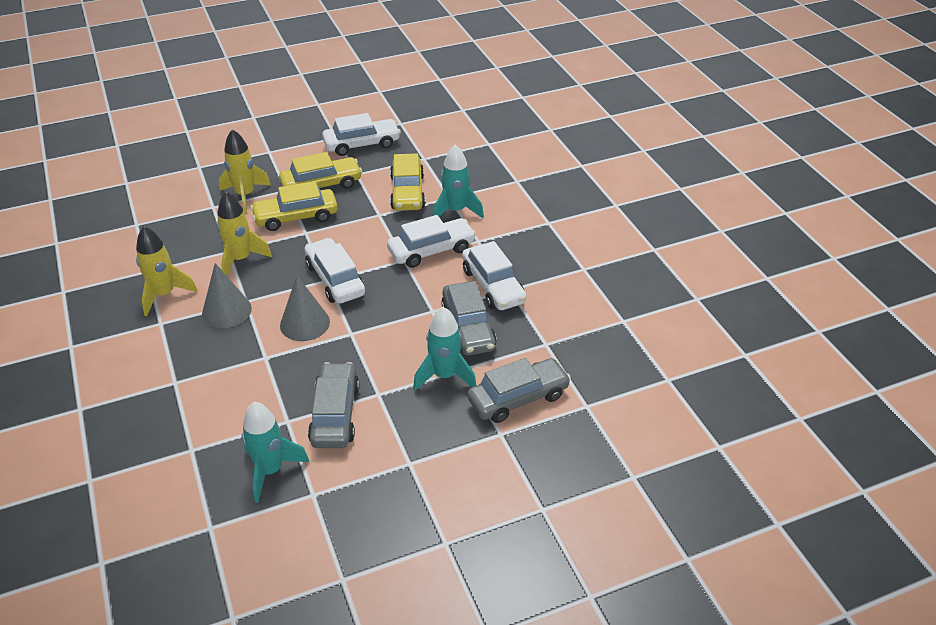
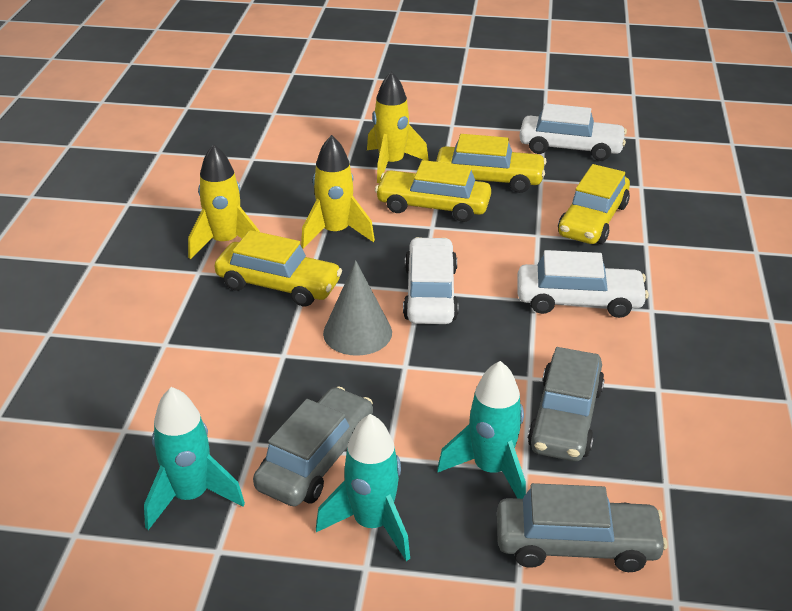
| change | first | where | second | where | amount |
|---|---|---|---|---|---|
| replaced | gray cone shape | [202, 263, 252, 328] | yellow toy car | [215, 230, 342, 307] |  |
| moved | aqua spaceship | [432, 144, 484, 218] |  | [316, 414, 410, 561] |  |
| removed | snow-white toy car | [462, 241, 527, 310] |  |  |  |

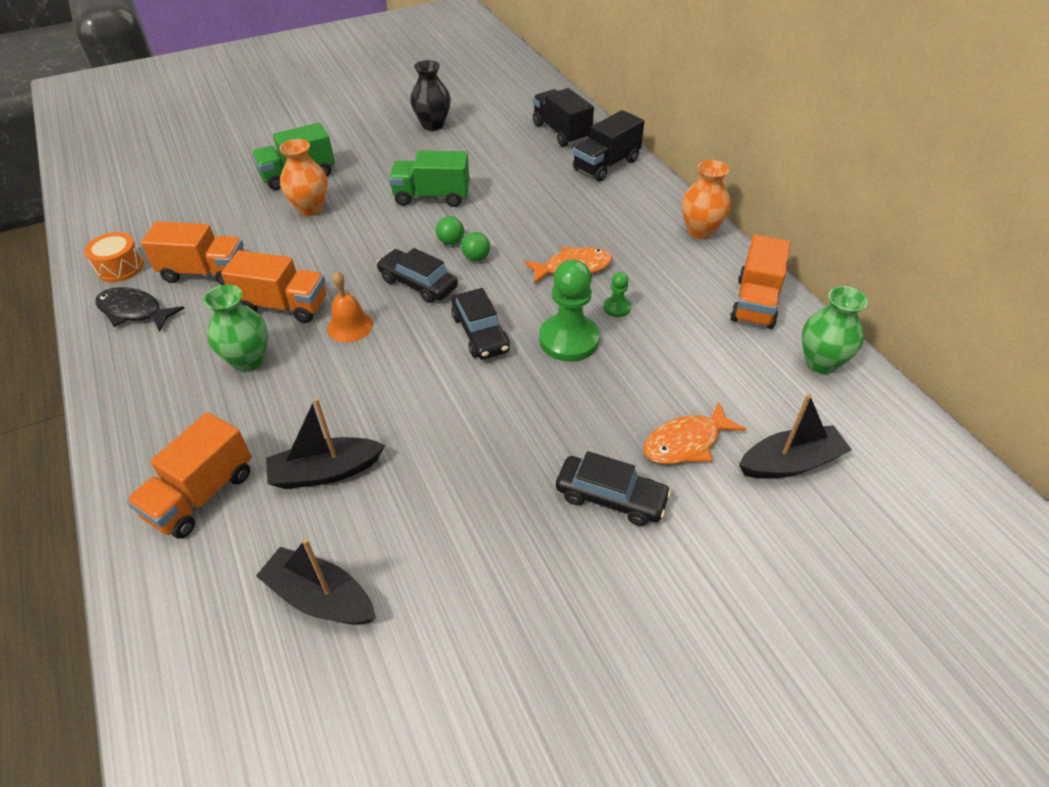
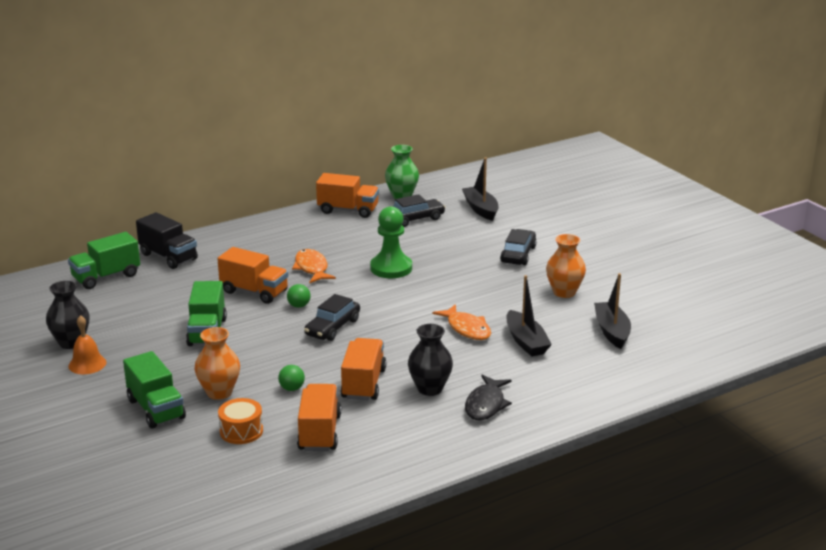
| change | first | where | second | where | amount |
|---|---|---|---|---|---|
| moved | orange drum | [84, 232, 144, 282] |  | [218, 398, 263, 444] |  |
| moved | black fish | [95, 287, 185, 332] |  | [465, 375, 512, 420] |  |
| moved | orange truck | [126, 412, 252, 539] |  | [217, 247, 288, 304] |  |
| recoloured | emerald flower vase | [203, 285, 268, 372] | black flower vase | [408, 324, 453, 396] |  |
| turned | black boat | [256, 539, 376, 625] |  | [594, 273, 631, 349] | 150 degrees clockwise |
| moved | orange hand bell | [327, 272, 373, 342] |  | [68, 315, 106, 374] |  |
| moved | emerald ball | [436, 216, 464, 245] |  | [278, 365, 305, 391] |  |
| moved | black toy car | [451, 288, 510, 359] |  | [393, 194, 446, 227] |  |
| recoloured | black truck | [533, 88, 594, 147] | emerald truck | [68, 232, 140, 289] |  |
| removed | emerald chess pawn | [603, 272, 631, 317] |  |  |  |
| moved | orange fish | [644, 401, 746, 464] |  | [433, 304, 491, 340] |  |
| moved | orange flower vase | [682, 160, 731, 239] |  | [546, 234, 586, 298] |  |

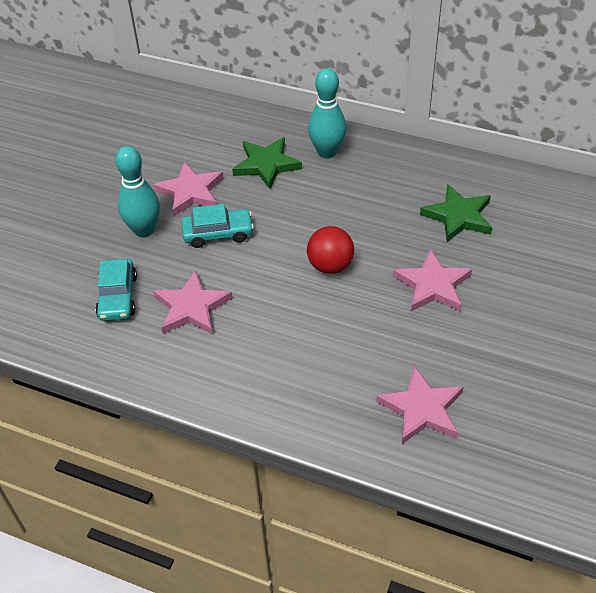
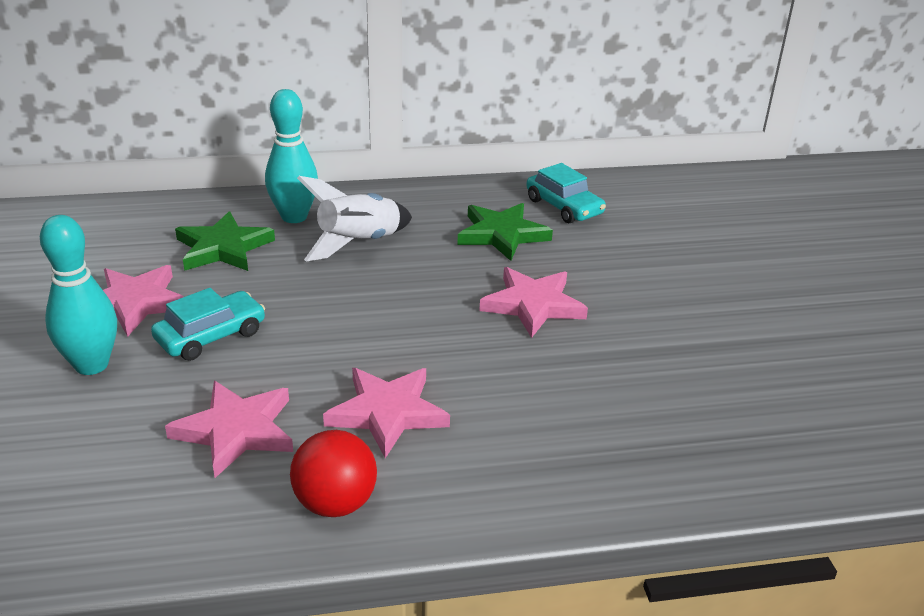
| change | first | where | second | where | amount |
|---|---|---|---|---|---|
| moved | aqua toy car | [95, 259, 137, 321] |  | [526, 163, 606, 223] |  |
| moved | crimson ball | [307, 226, 354, 274] |  | [290, 430, 377, 517] |  |
| moved | rosy star | [376, 366, 463, 444] |  | [323, 368, 450, 458] |  |
| added |  |  | snow-white spaceship | [297, 176, 412, 262] |  |

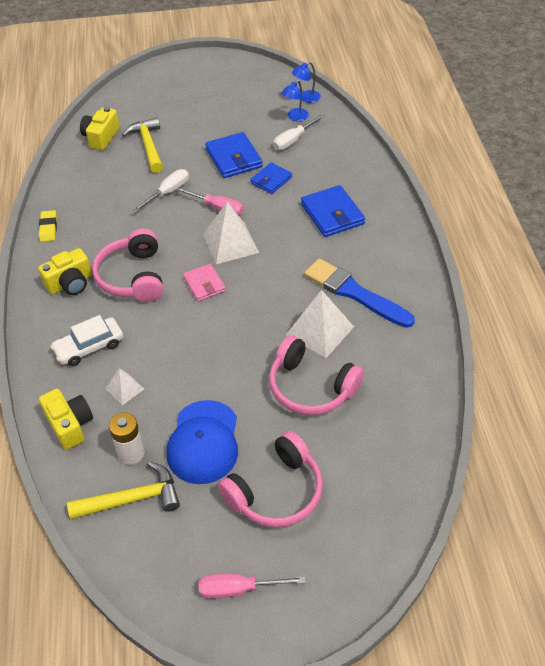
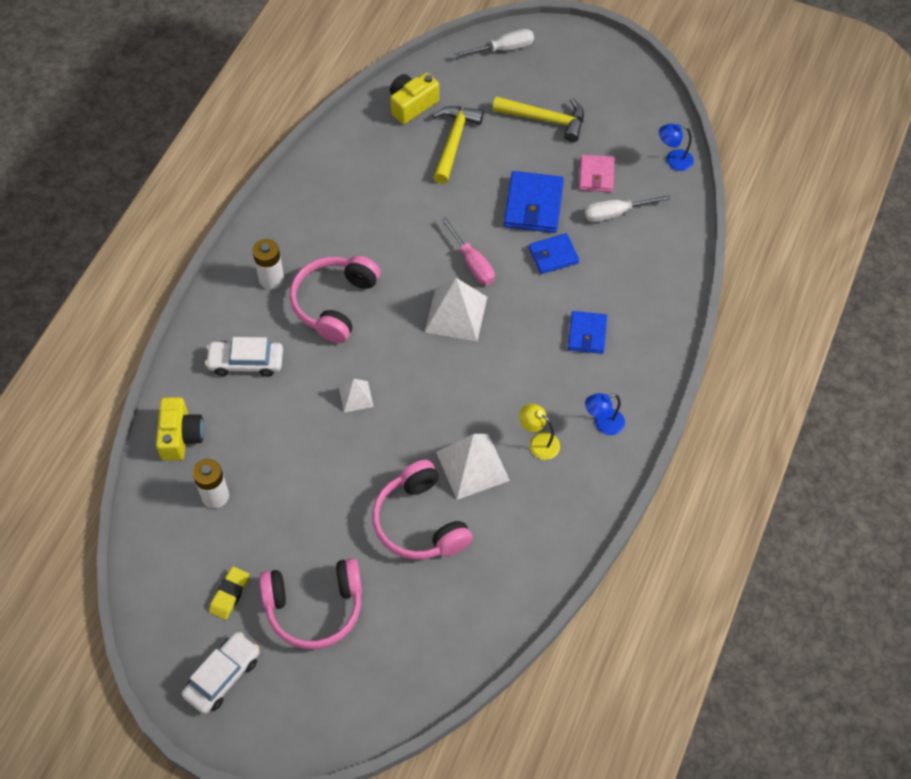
| change | first | where | second | where | amount |
|---|---|---|---|---|---|
| replaced | yellow compact camera | [38, 248, 92, 295] | snow-white AA battery | [252, 239, 284, 289] |  |
| moved | yellow eraser | [39, 210, 57, 242] |  | [209, 566, 250, 620] |  |
| moved | yellow carpenter's hammer | [67, 462, 180, 519] |  | [492, 96, 584, 142] |  |
| moved | snow-white pyramid shape | [106, 368, 144, 405] |  | [339, 379, 374, 413] |  |
| moved | snow-white flat screwdriver | [133, 169, 189, 212] |  | [455, 29, 534, 58] |  |
| removed | blue baseball cap | [167, 400, 238, 484] |  |  |  |
| moved | rosy card wallet | [183, 264, 226, 302] |  | [579, 155, 614, 192] |  |
| replaced | rosy flat screwdriver | [199, 574, 306, 599] | snow-white toy car | [181, 632, 260, 714] |  |
| moved | blue lamp | [281, 80, 309, 121] |  | [585, 393, 625, 435] |  |
| resized | blue card wallet | [301, 185, 365, 237] |  | [568, 311, 607, 354] | x0.64 |
| replaced | blue paint brush | [304, 258, 415, 328] | yellow lamp | [519, 404, 560, 460] |  |

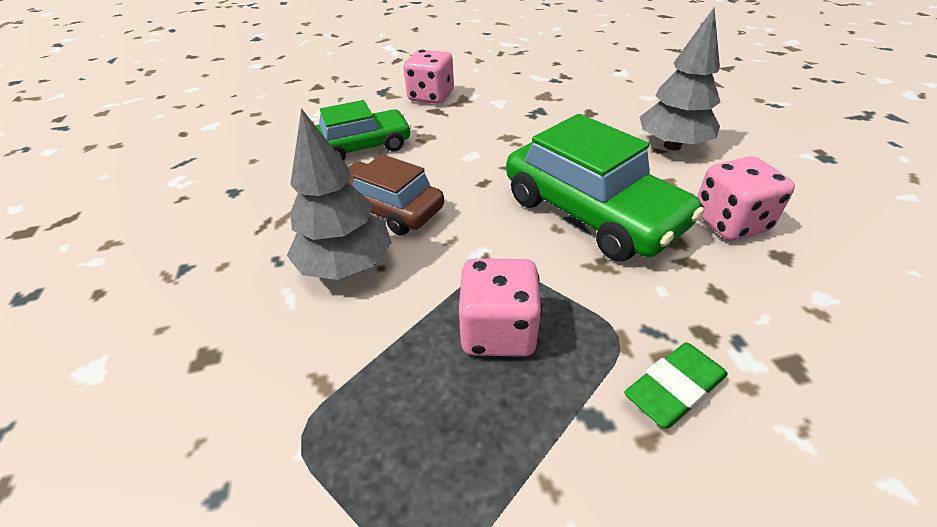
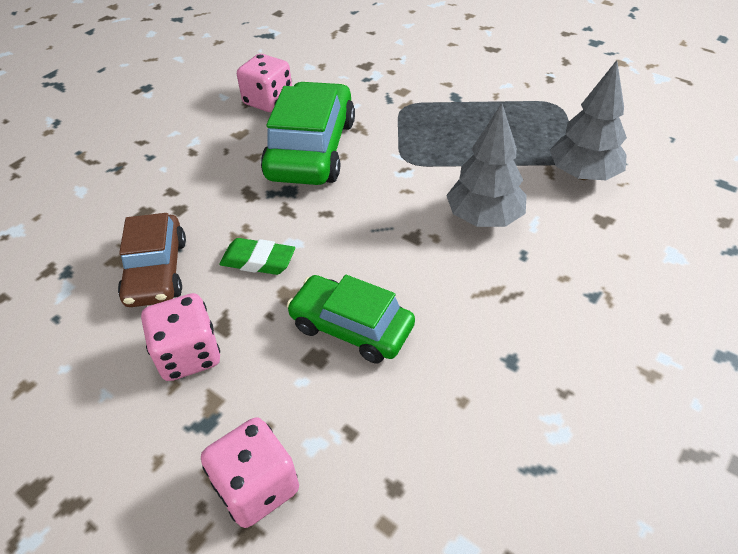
| change | first | where | second | where | amount |
|---|---|---|---|---|---|
| moved | brown toy car | [348, 154, 444, 236] |  | [118, 213, 186, 307] |  |
| moved | rosy die | [459, 258, 542, 357] |  | [201, 417, 299, 528] |  |
| moved | emerald eraser | [624, 342, 728, 428] |  | [219, 238, 295, 275] |  |
| moved | gray tree | [640, 8, 721, 150] |  | [550, 60, 627, 180] |  |

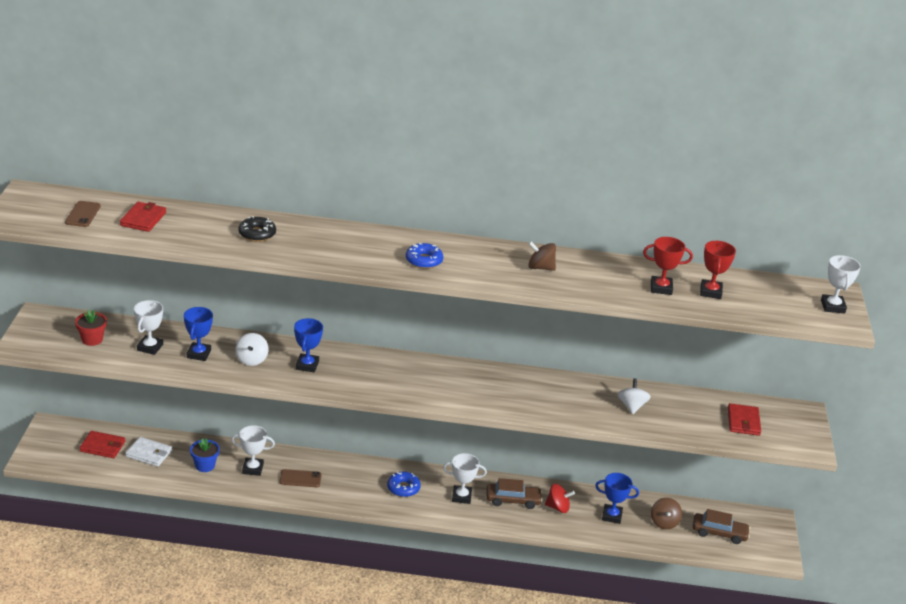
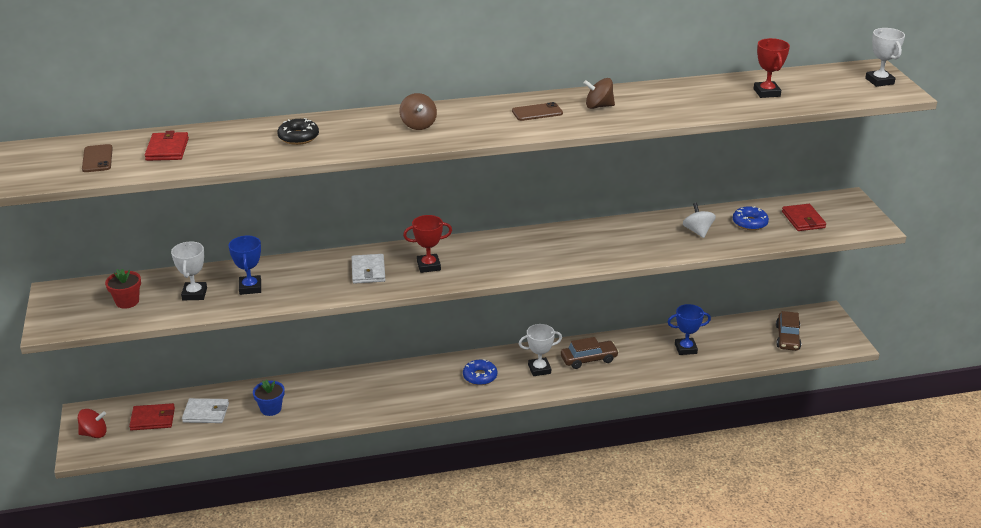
| change | first | where | second | where | amount |
|---|---|---|---|---|---|
| removed | snow-white award cup | [231, 425, 275, 476] |  |  |  |
| removed | snow-white whirligig | [236, 333, 268, 366] |  |  |  |
| moved | brown phone | [280, 469, 322, 487] |  | [512, 102, 563, 121] |  |
| replaced | blue award cup | [294, 318, 323, 373] | snow-white card wallet | [352, 254, 385, 284] |  |
| moved | blue glazed donut | [406, 243, 443, 269] |  | [733, 206, 769, 230] |  |
| moved | crimson whirligig | [545, 484, 575, 513] |  | [78, 409, 107, 438] |  |
| moved | crimson award cup | [643, 237, 693, 295] |  | [403, 215, 452, 273] |  |
| moved | brown whirligig | [651, 498, 682, 529] |  | [399, 93, 437, 130] |  |
| turned | brown toy car | [693, 509, 750, 544] |  | [776, 311, 801, 351] | 105 degrees clockwise |

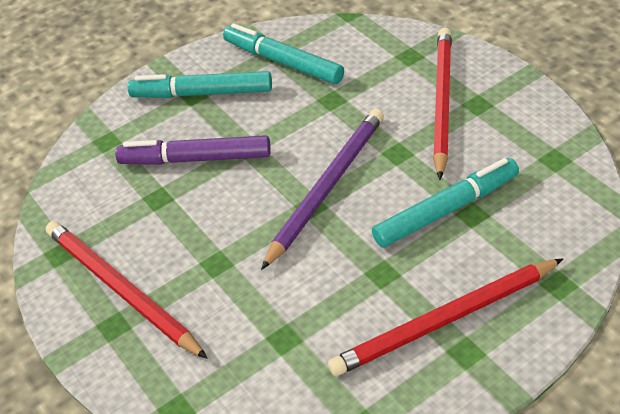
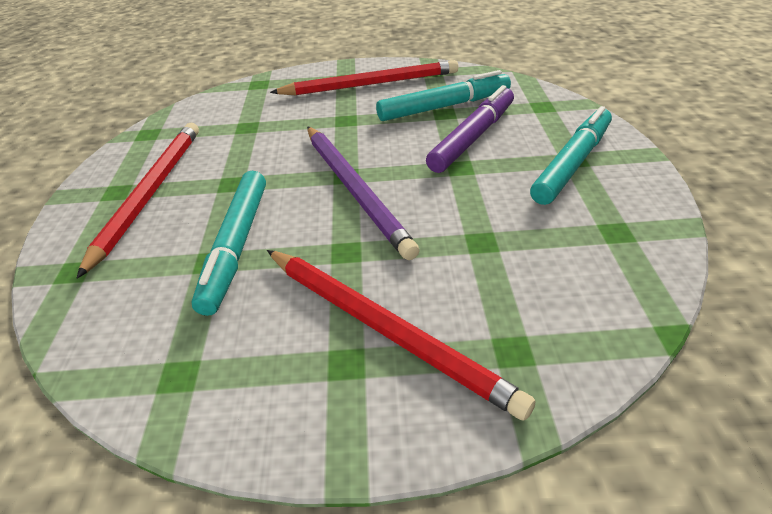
| change | first | where | second | where | amount |
|---|---|---|---|---|---|
| moved | aqua felt pen | [223, 23, 344, 84] |  | [376, 70, 511, 121] |  |

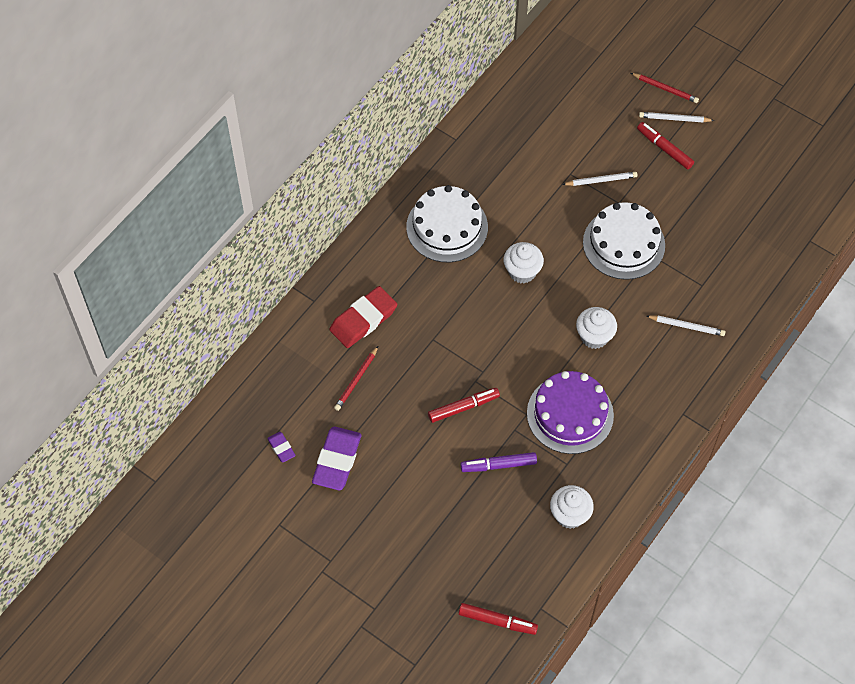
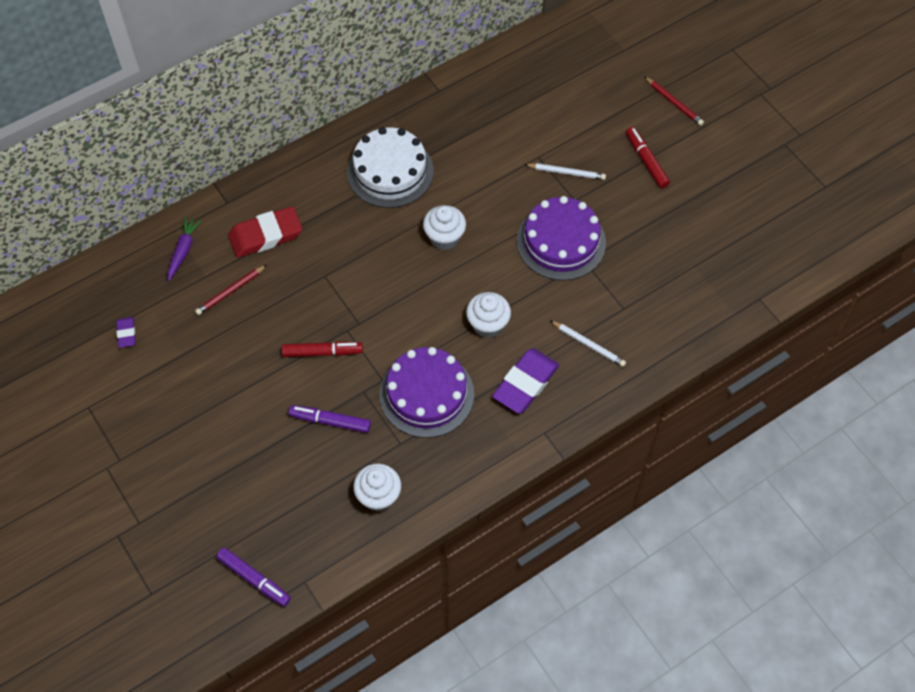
| change | first | where | second | where | amount |
|---|---|---|---|---|---|
| moved | violet eraser | [312, 427, 361, 490] |  | [492, 348, 559, 414] |  |
| recoloured | crimson felt pen | [459, 603, 538, 635] | violet felt pen | [216, 548, 291, 607] |  |
| recoloured | snow-white cake | [583, 202, 665, 280] | violet cake | [517, 196, 606, 280] |  |
| removed | snow-white lead pencil | [639, 112, 715, 122] |  |  |  |
| added |  |  | violet toy carrot | [168, 217, 202, 281] |  |

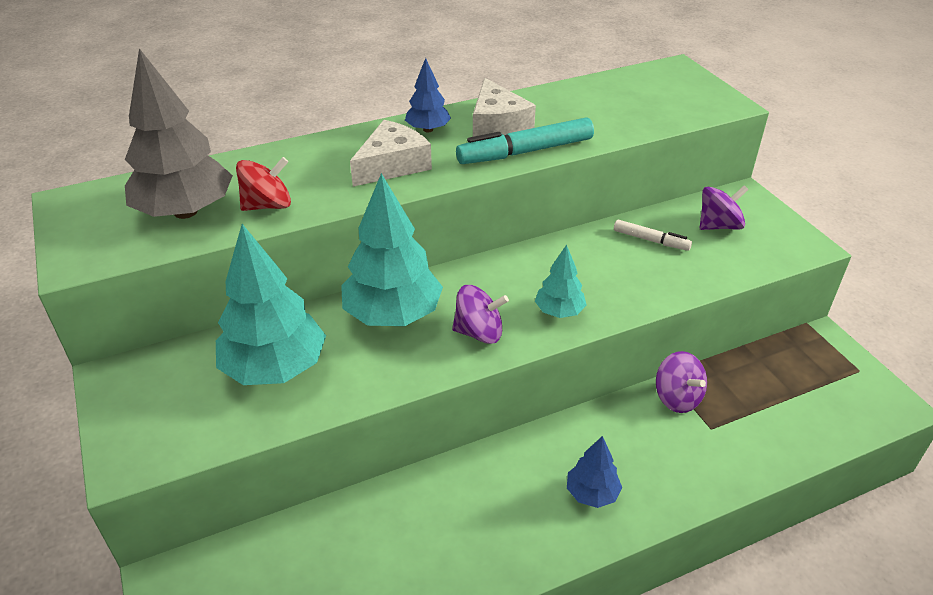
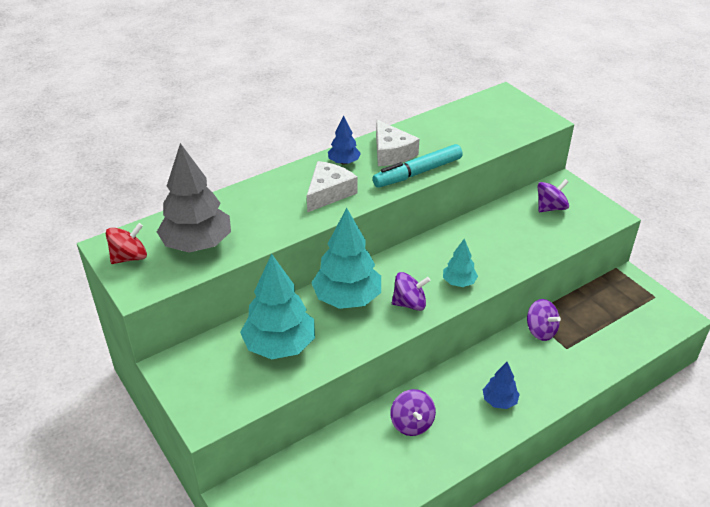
| change | first | where | second | where | amount |
|---|---|---|---|---|---|
| moved | crimson whirligig | [236, 157, 291, 211] |  | [105, 223, 147, 264] |  |
| removed | snow-white felt pen | [614, 220, 692, 251] |  |  |  |
| added |  |  | violet whirligig | [390, 389, 436, 436] |  |

